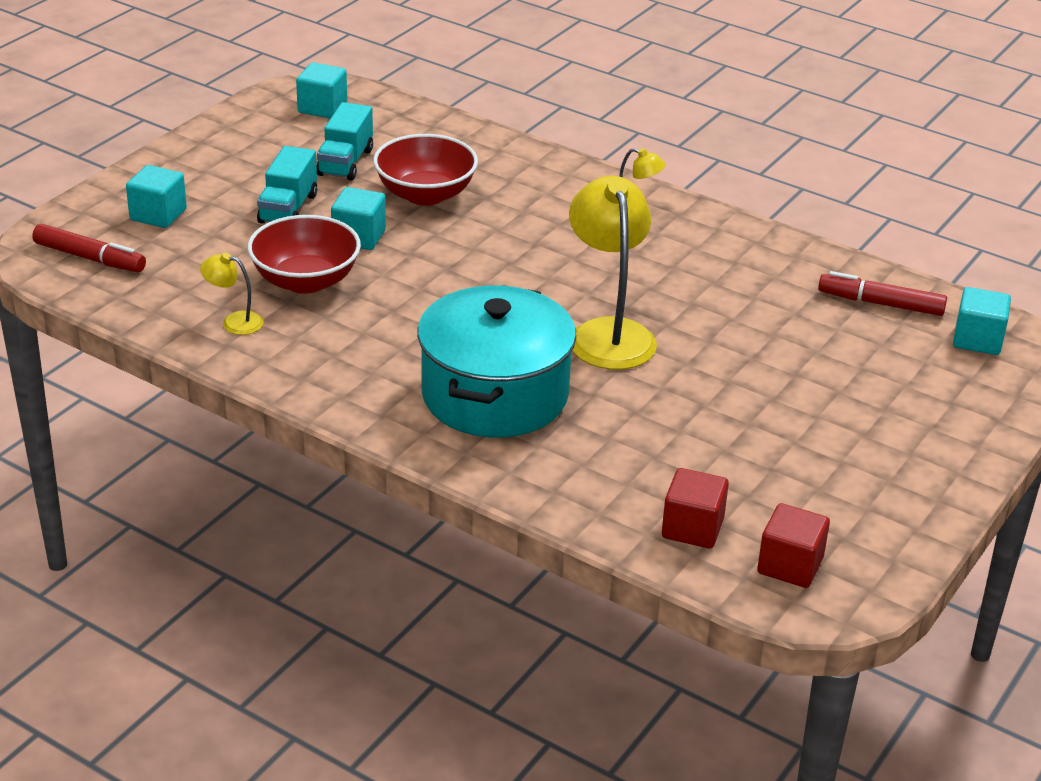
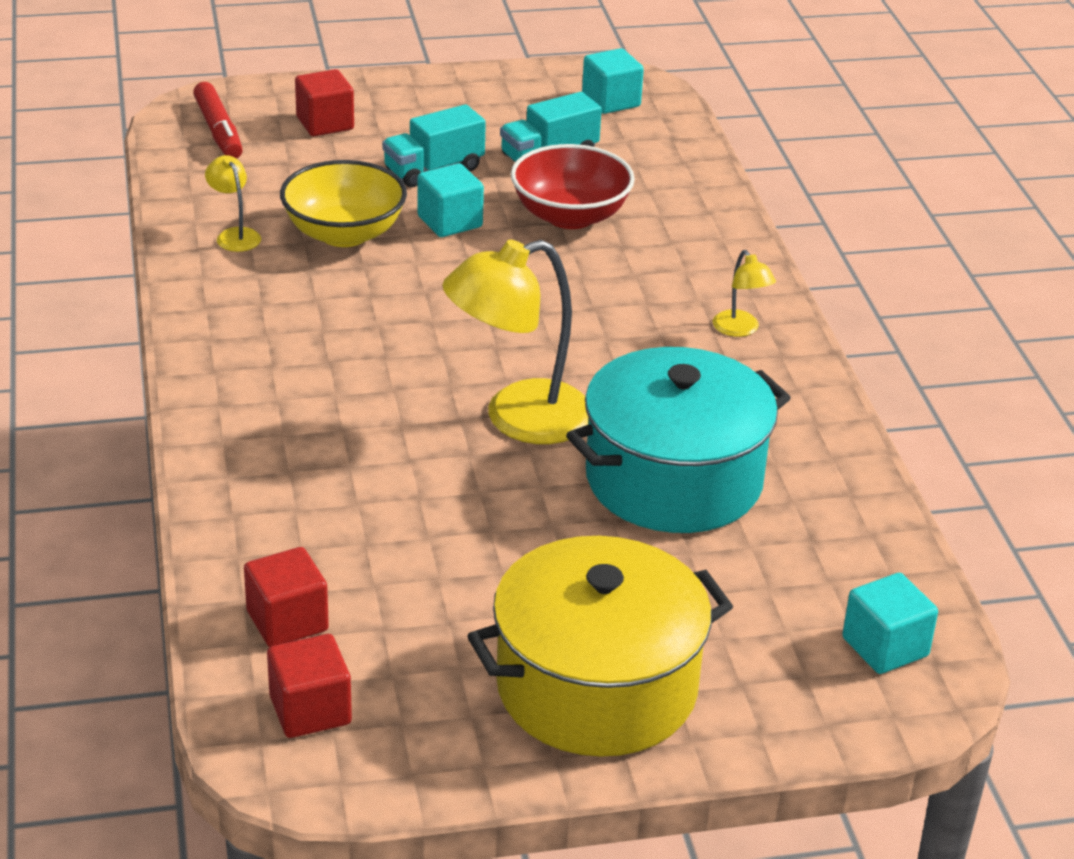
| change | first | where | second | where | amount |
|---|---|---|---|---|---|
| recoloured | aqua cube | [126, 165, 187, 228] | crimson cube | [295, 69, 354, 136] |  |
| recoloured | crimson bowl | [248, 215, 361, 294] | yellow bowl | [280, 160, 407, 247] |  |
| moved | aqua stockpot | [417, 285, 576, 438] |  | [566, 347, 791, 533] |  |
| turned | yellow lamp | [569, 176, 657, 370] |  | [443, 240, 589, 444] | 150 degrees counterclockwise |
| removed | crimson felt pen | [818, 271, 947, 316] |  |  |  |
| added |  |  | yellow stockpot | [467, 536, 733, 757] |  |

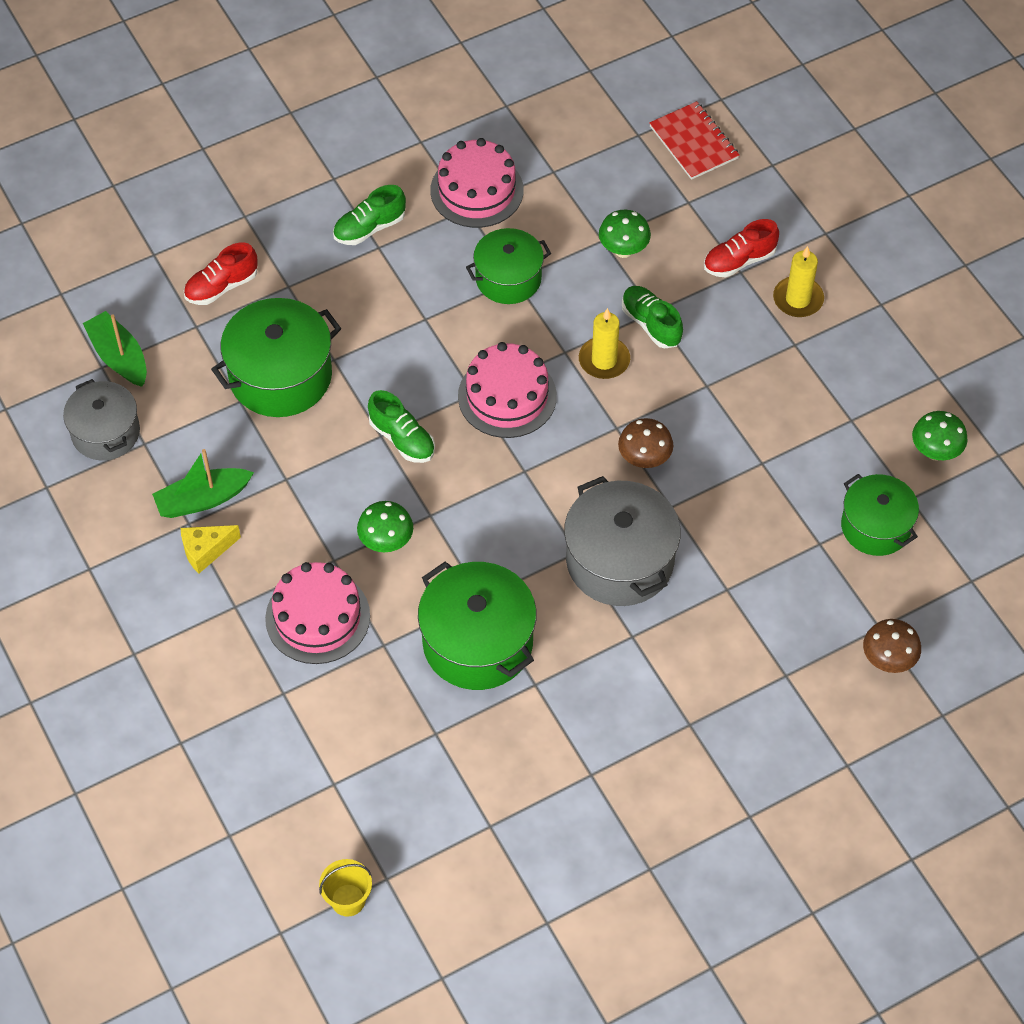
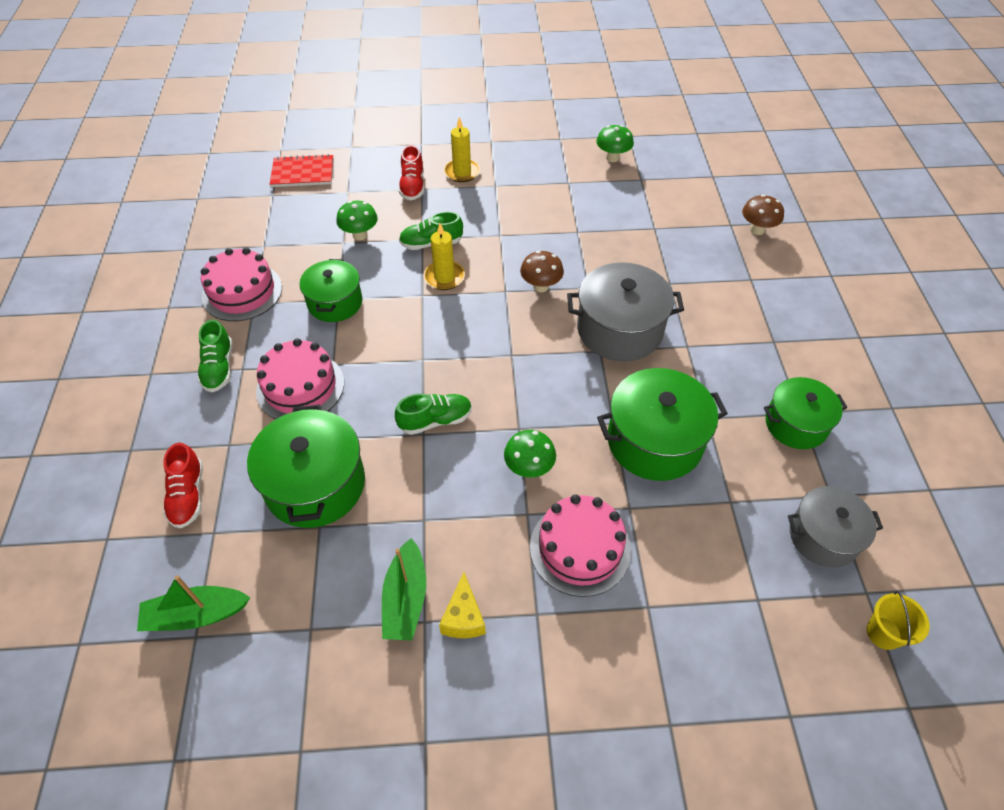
| change | first | where | second | where | amount |
|---|---|---|---|---|---|
| moved | gray stockpot | [63, 379, 140, 460] |  | [788, 486, 883, 568] |  |
| moved | rosy cake | [458, 342, 557, 438] |  | [256, 338, 344, 419] |  |
| moved | emerald stockpot | [841, 474, 919, 556] |  | [764, 377, 847, 449] |  |

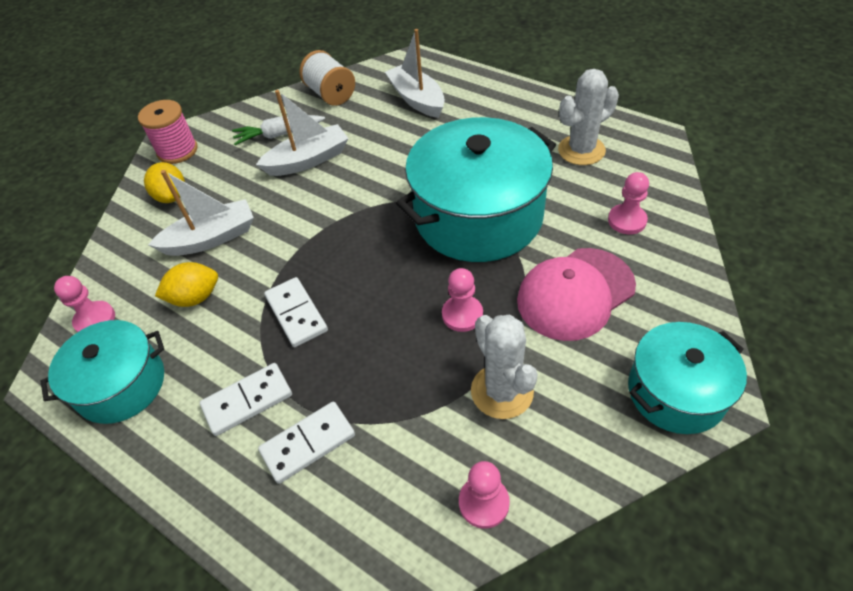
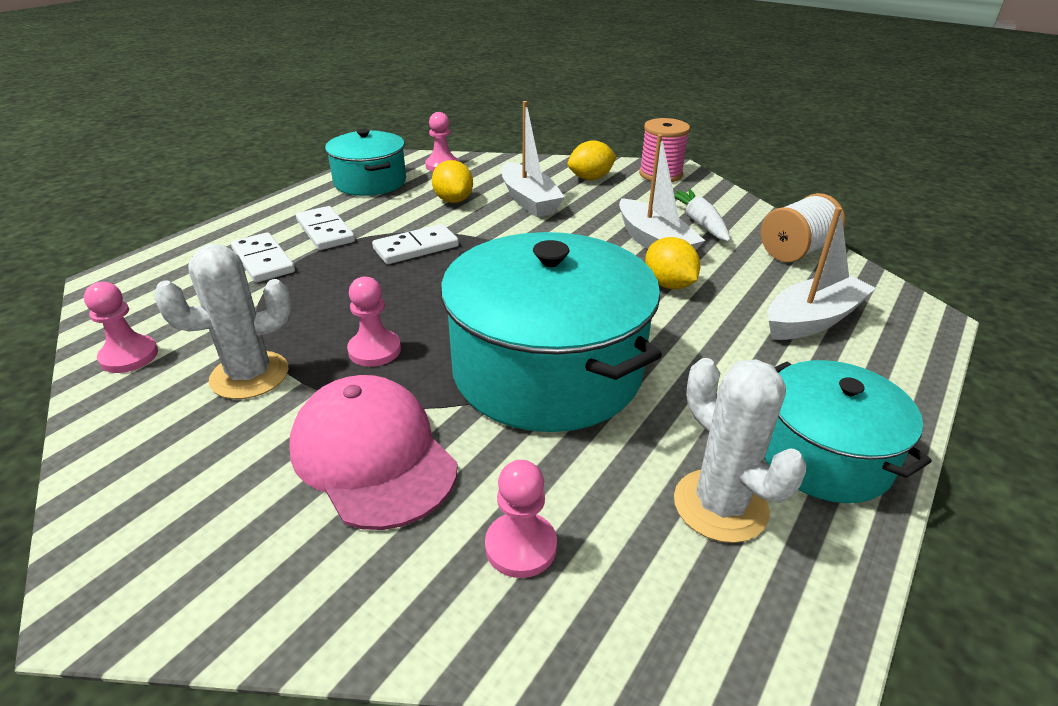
| change | first | where | second | where | amount |
|---|---|---|---|---|---|
| moved | aqua stockpot | [628, 322, 747, 434] |  | [765, 360, 932, 503] |  |
| added |  |  | yellow lemon | [645, 237, 700, 289] |  |

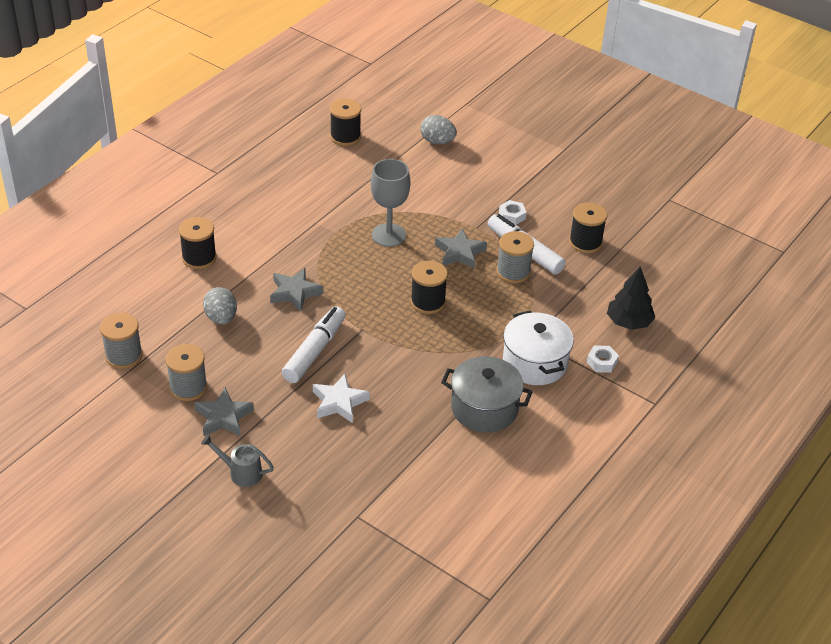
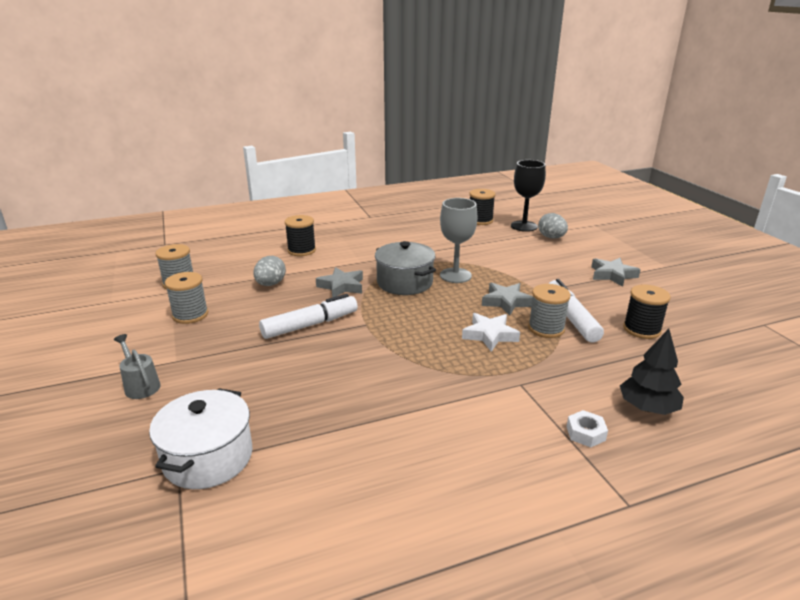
| change | first | where | second | where | amount |
|---|---|---|---|---|---|
| moved | gray star | [194, 387, 254, 436] |  | [591, 258, 641, 287] |  |
| moved | snow-white star | [313, 374, 370, 423] |  | [462, 313, 520, 352] |  |
| removed | black reel of thread | [411, 261, 448, 314] |  |  |  |
| moved | gray stockpot | [441, 356, 533, 432] |  | [375, 241, 436, 295] |  |
| removed | snow-white hex nut | [499, 200, 526, 225] |  |  |  |
| moved | snow-white stockpot | [503, 311, 574, 385] |  | [149, 389, 253, 489] |  |
| added |  |  | black chalice | [511, 160, 546, 232] |  |

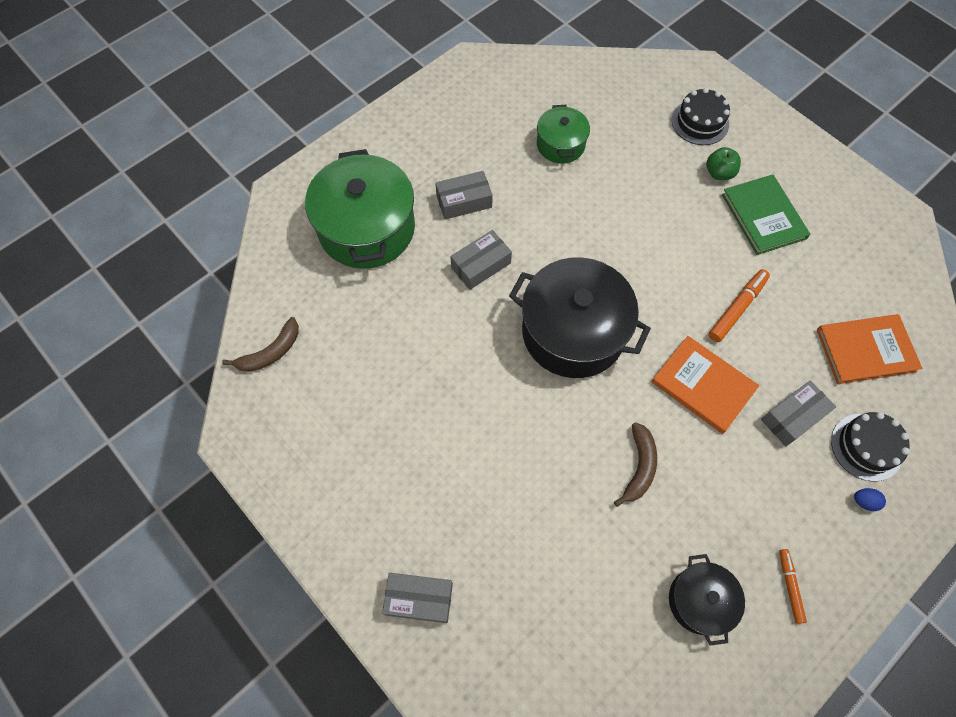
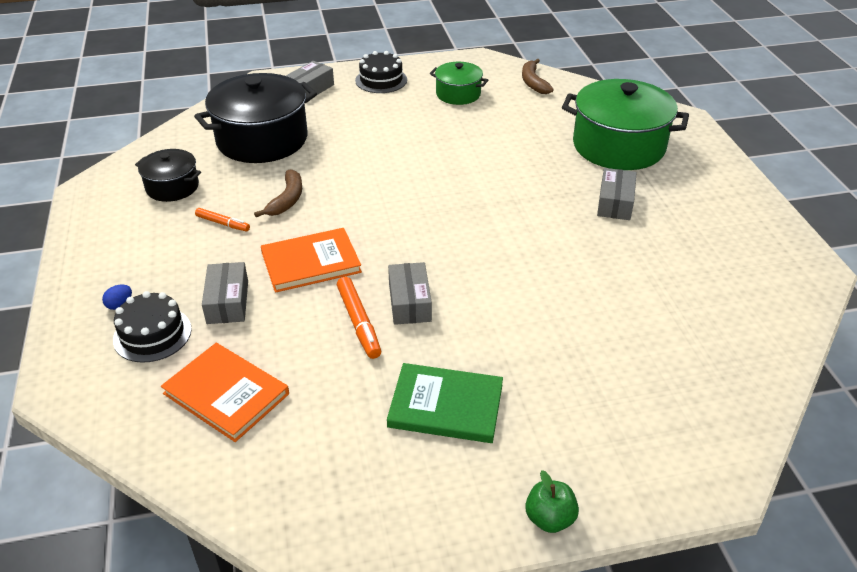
| change | first | where | second | where | amount |
|---|---|---|---|---|---|
| moved | gray box | [450, 230, 512, 290] |  | [388, 262, 432, 325] |  |
| moved | black stockpot | [509, 257, 651, 378] |  | [194, 73, 317, 163] |  |
| moved | emerald stockpot | [537, 105, 590, 164] |  | [430, 62, 488, 105] |  |
| turned | brown banana fruit | [614, 422, 657, 507] |  | [254, 169, 302, 217] | 120 degrees counterclockwise |
| moved | black cake | [672, 88, 730, 145] |  | [355, 51, 407, 93] |  |
| moved | emerald apple fruit | [706, 147, 741, 180] |  | [525, 470, 579, 533] |  |
| moved | orange felt pen | [779, 549, 807, 624] |  | [195, 208, 250, 231] |  |
| turned | orange hardback | [817, 314, 922, 384] |  | [161, 343, 289, 442] | 75 degrees counterclockwise |

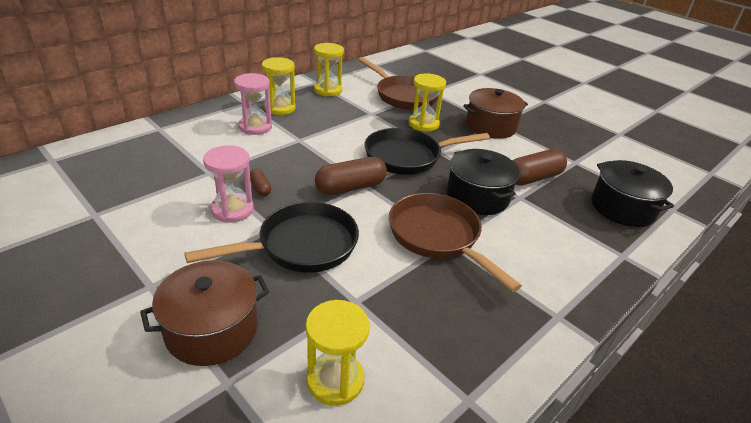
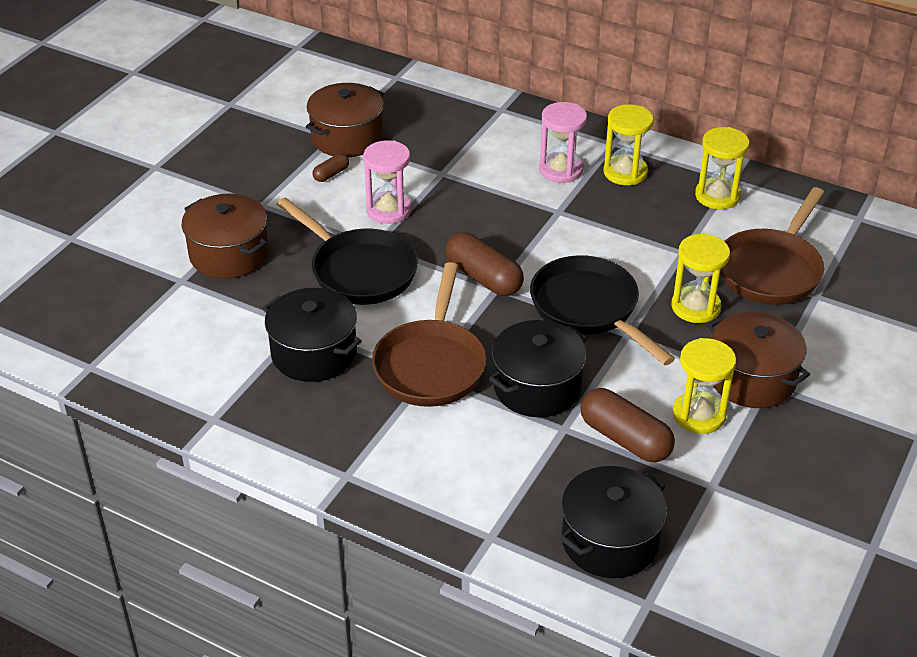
| change | first | where | second | where | amount |
|---|---|---|---|---|---|
| moved | brown pill shape | [250, 169, 271, 196] |  | [312, 154, 349, 182] |  |
| moved | yellow sandglass | [306, 300, 370, 406] |  | [672, 338, 736, 434] |  |
| turned | brown skillet | [389, 193, 522, 292] |  | [372, 262, 486, 407] | 150 degrees clockwise |
| added |  |  | black stockpot | [262, 288, 362, 382] |  |
| added |  |  | brown stockpot | [306, 83, 384, 157] |  |

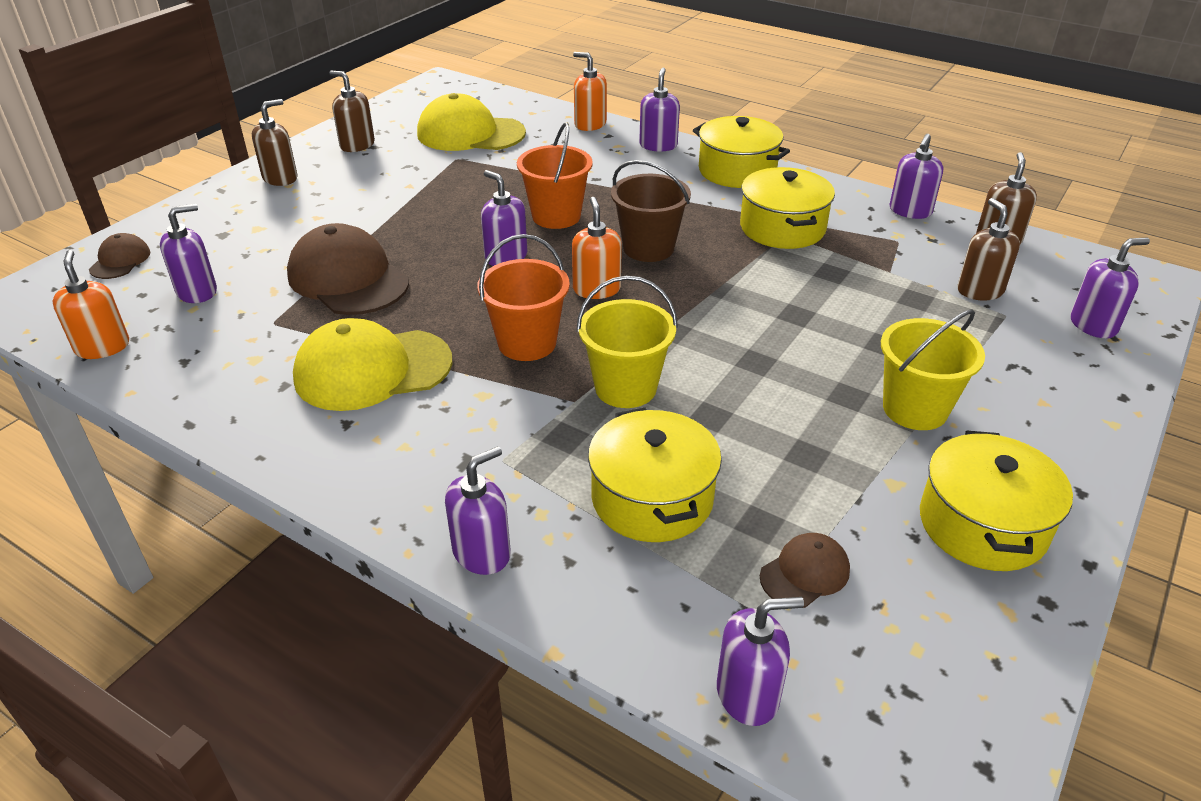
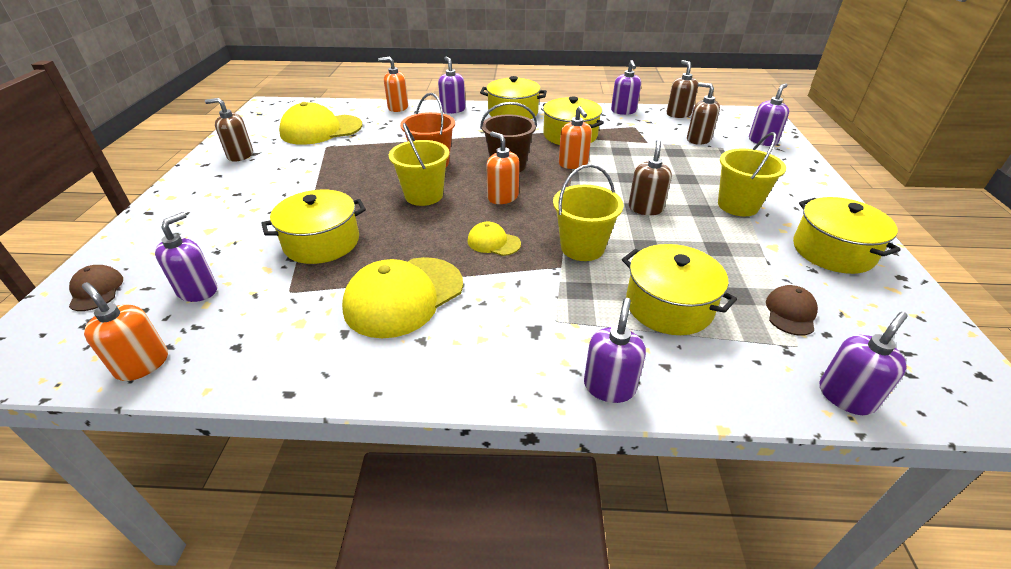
| change | first | where | second | where | amount |
|---|---|---|---|---|---|
| moved | brown pump bottle | [252, 99, 297, 186] |  | [629, 140, 672, 215] |  |
| replaced | brown baseball cap | [287, 223, 409, 315] | yellow stockpot | [261, 190, 366, 264] |  |
| replaced | orange sand bucket | [477, 234, 570, 361] | yellow baseball cap | [468, 222, 521, 256] |  |
| replaced | violet pump bottle | [481, 170, 527, 266] | yellow sand bucket | [389, 123, 450, 206] |  |
| added |  |  | orange pump bottle | [559, 106, 592, 169] |  |

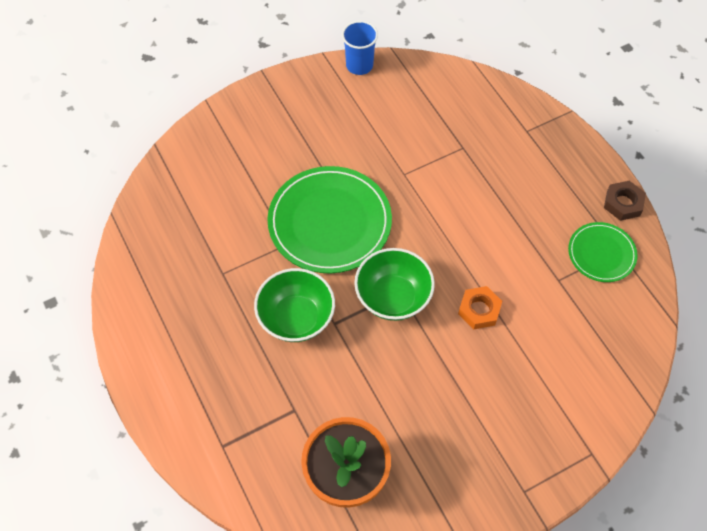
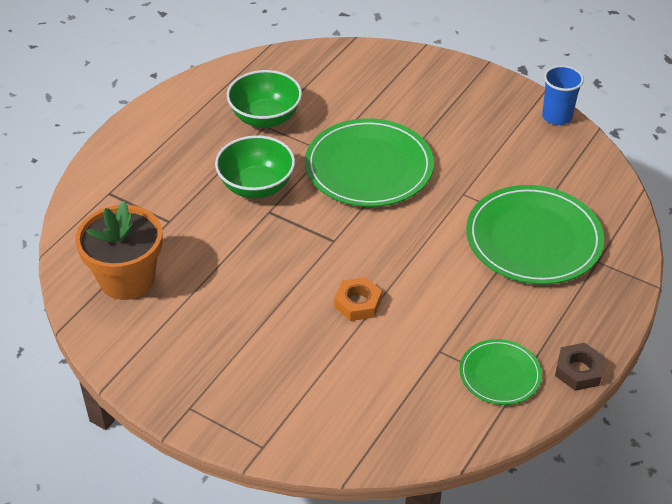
| change | first | where | second | where | amount |
|---|---|---|---|---|---|
| moved | emerald bowl | [354, 248, 435, 321] |  | [227, 70, 302, 128] |  |
| added |  |  | emerald plate | [466, 185, 604, 285] |  |

